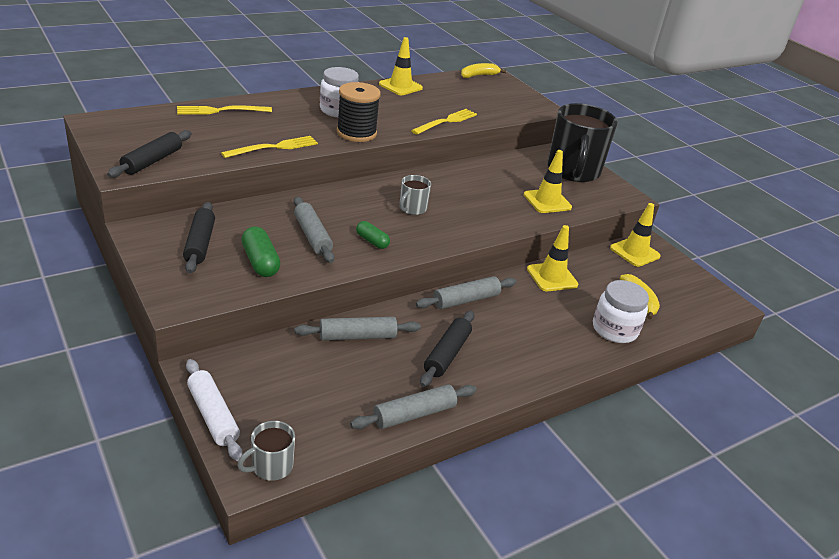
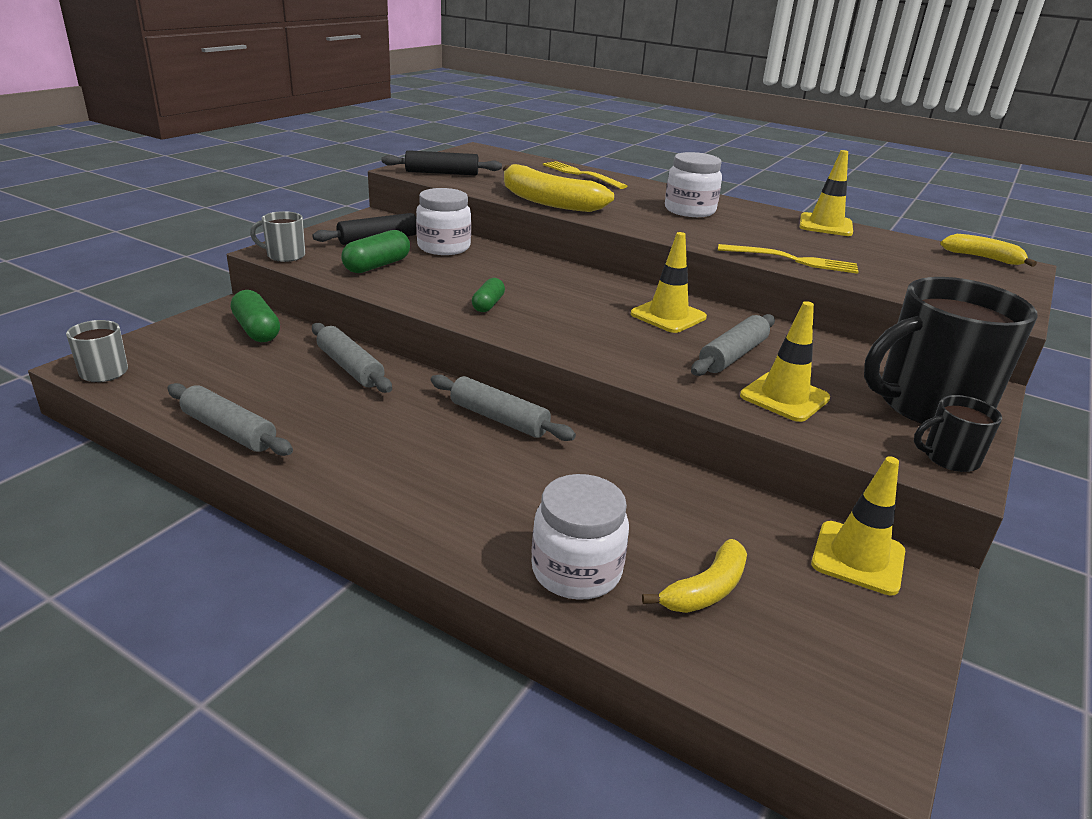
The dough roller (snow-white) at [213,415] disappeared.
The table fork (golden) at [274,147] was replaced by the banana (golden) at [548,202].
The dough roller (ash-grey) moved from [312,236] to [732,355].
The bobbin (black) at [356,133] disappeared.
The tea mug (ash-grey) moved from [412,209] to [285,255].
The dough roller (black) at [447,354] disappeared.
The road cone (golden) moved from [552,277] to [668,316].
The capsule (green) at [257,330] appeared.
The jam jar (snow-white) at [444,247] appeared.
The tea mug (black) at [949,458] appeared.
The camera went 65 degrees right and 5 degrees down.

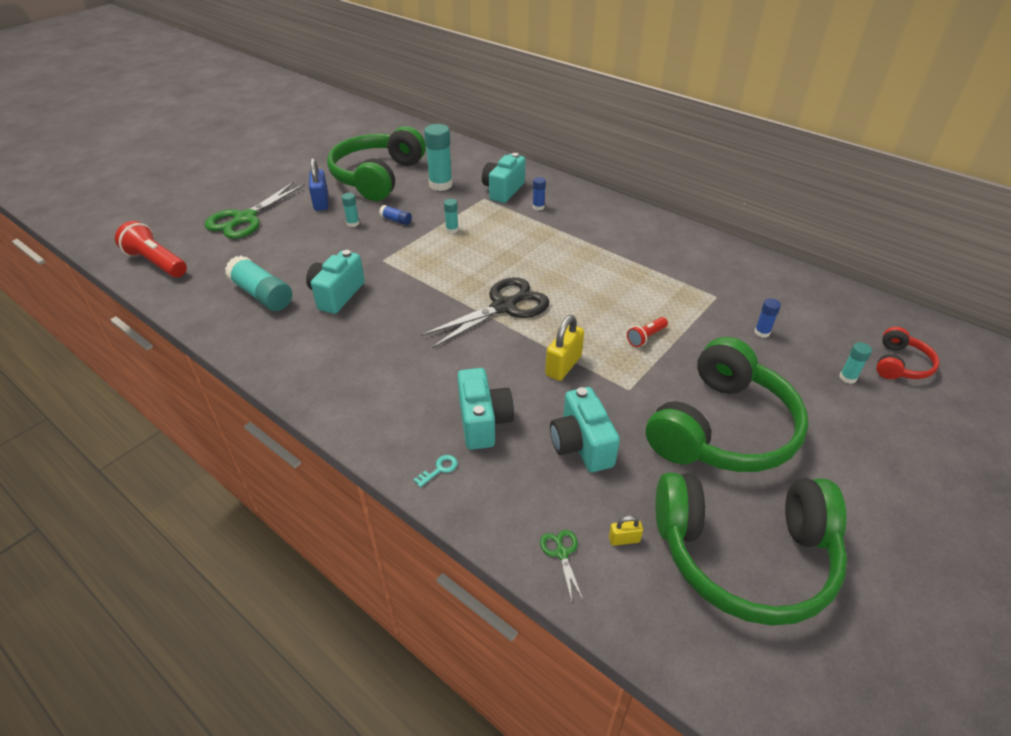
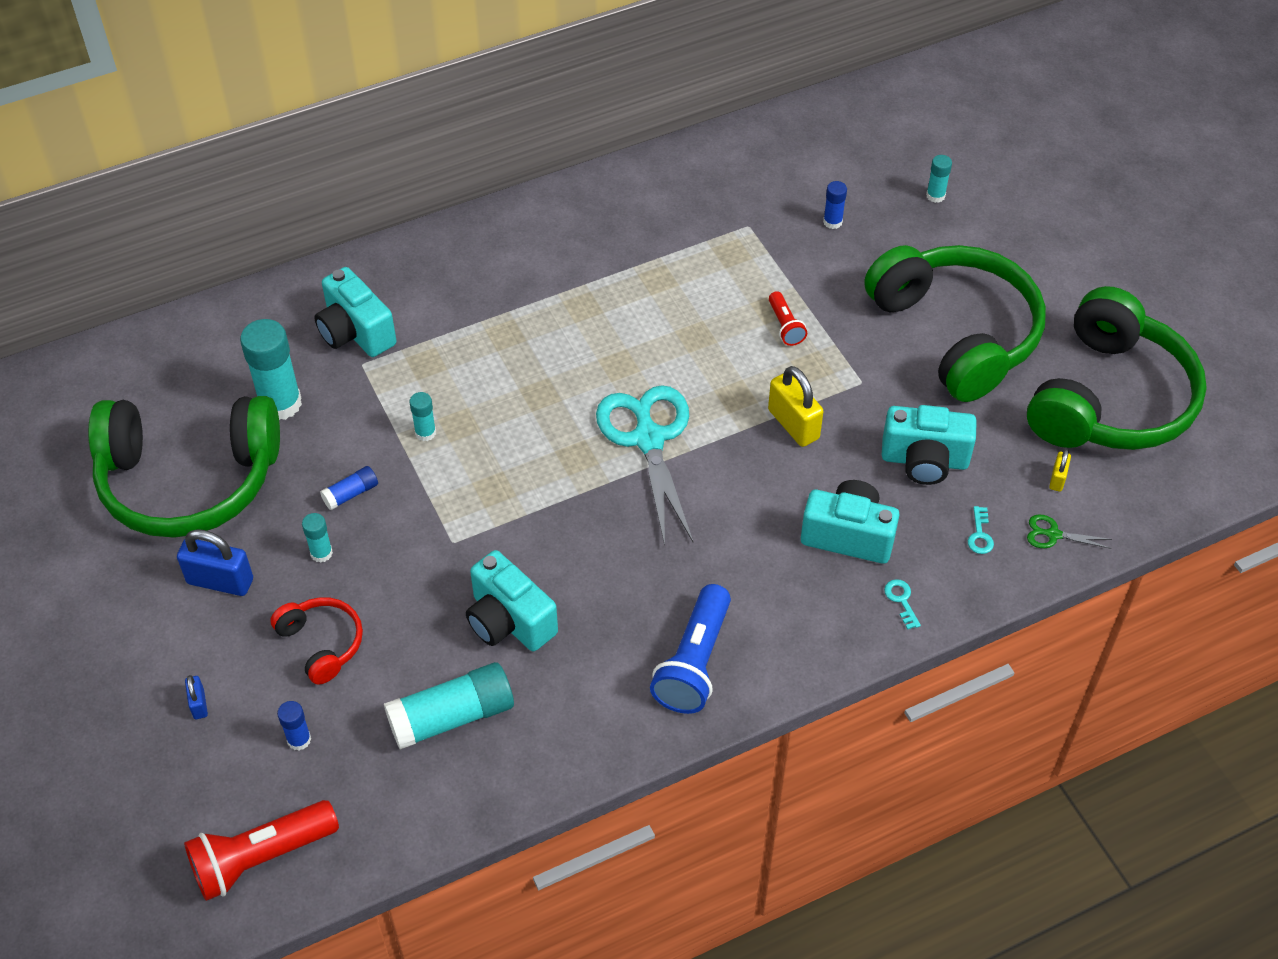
The shears (green) at [245,219] was replaced by the small lock (blue) at [199,704].
The headset (green) at [377,177] turned 45 degrees counterclockwise.
The shears (black) at [504,306] became the shears (teal) at [648,439].
The glue stick (blue) moved from [538,207] to [299,740].
The headset (crimson) moved from [900,364] to [322,643].
The flashlight (blue) at [694,663] appeared.
The latchkey (teal) at [980,535] appeared.
The camera went 65 degrees left and 10 degrees up.

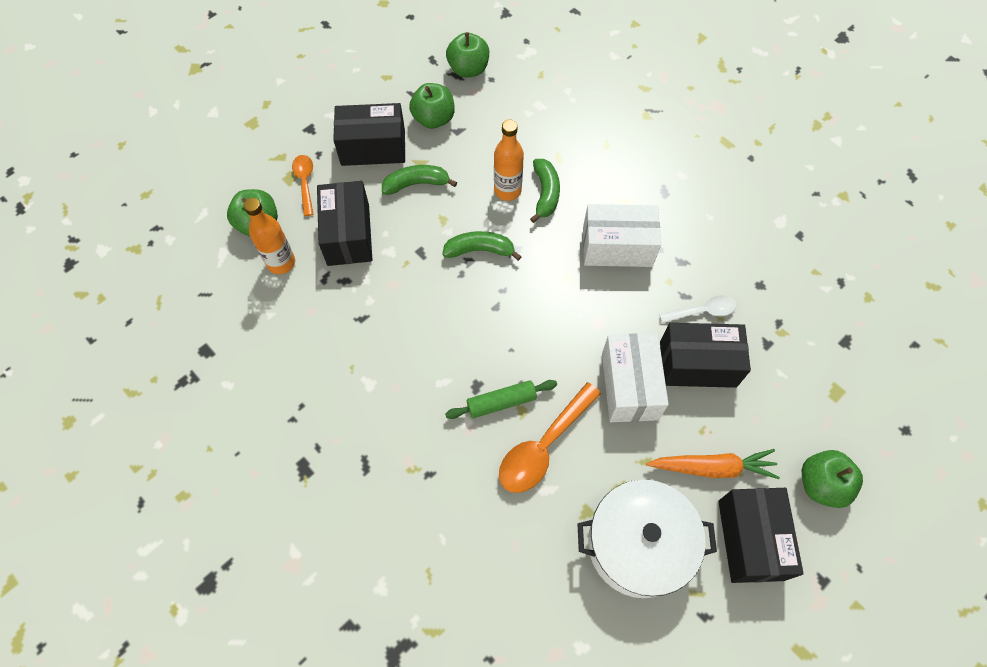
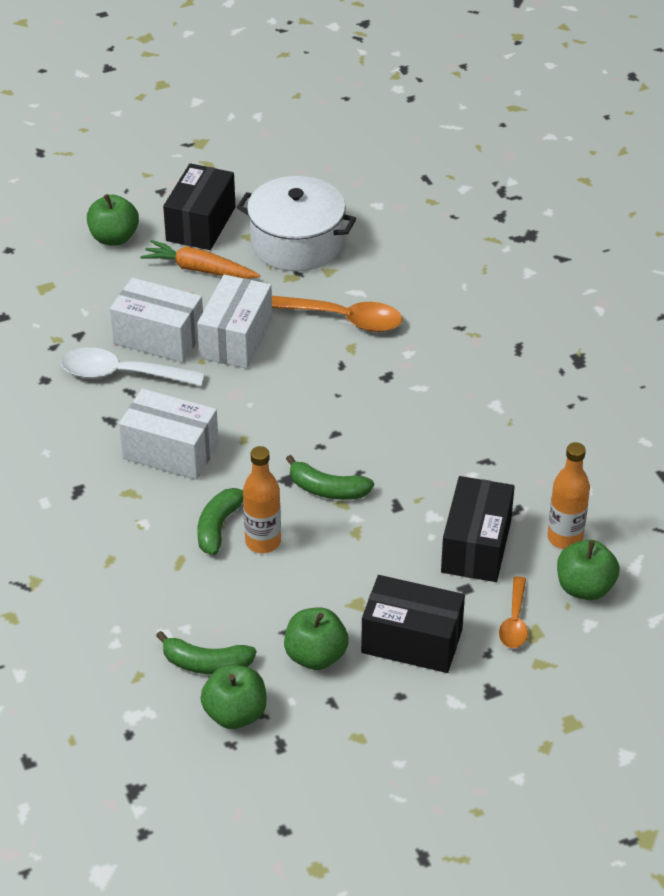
The banana (green) moved from [416,184] to [206,663].
The dough roller (green) at [501,402] disappeared.
The tablespoon (bright orange) at [543,446] turned 45 degrees clockwise.
The tablespoon (snow-white) at [702,311] changed to 1.69 times the size.
The box (black) at [697,364] became the box (snow-white) at [159,337].
The camera went 160 degrees left and 20 degrees down.

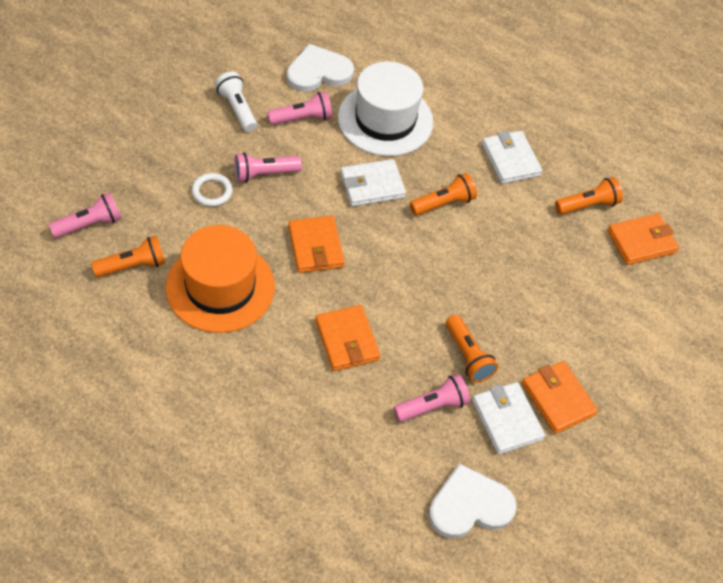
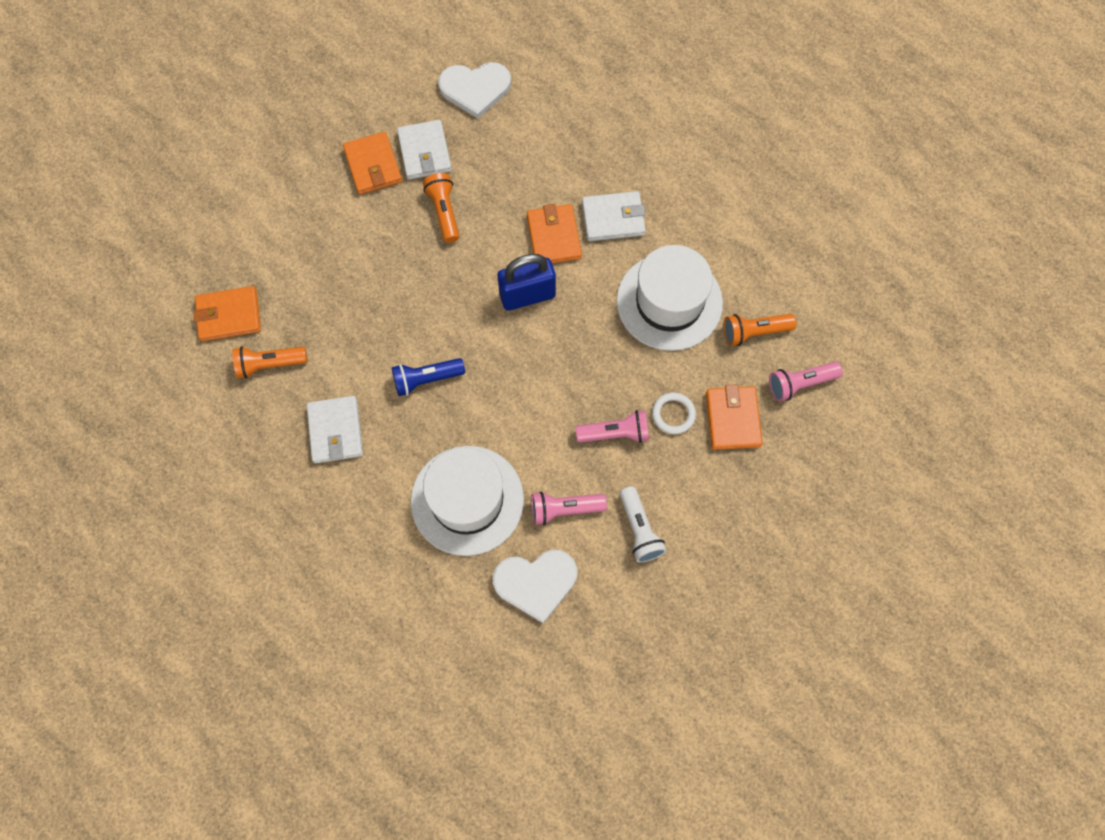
The tall hat (bright orange) at [220,287] became the tall hat (snow-white) at [669,302].
The wallet (bright orange) moved from [315,247] to [733,419].
The wallet (snow-white) moved from [372,185] to [613,218].
The flashlight (rose-pink) at [432,406] disappeared.
The flashlight (bright orange) at [443,203] became the flashlight (blue) at [426,379].
The small lock (blue) at [527,295] appeared.
The camera went 165 degrees left and 15 degrees up.

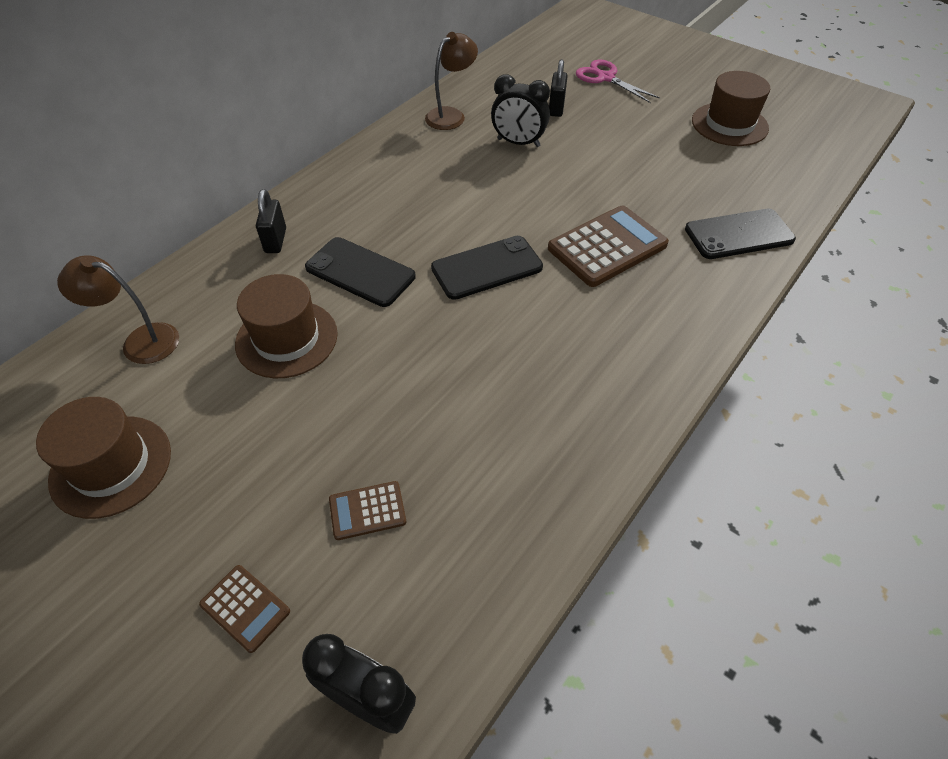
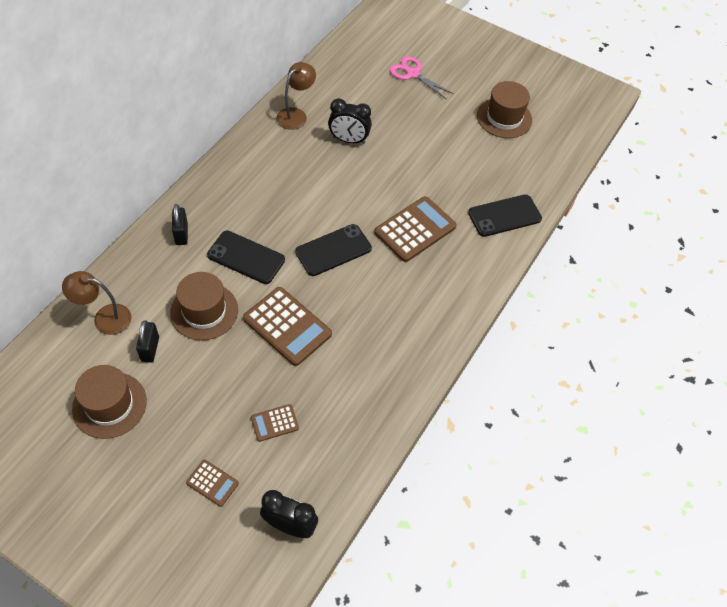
The small lock (black) moved from [556,108] to [150,349].
The pocket calculator (brown) at [287,326] appeared.
The camera went 10 degrees left and 5 degrees up.

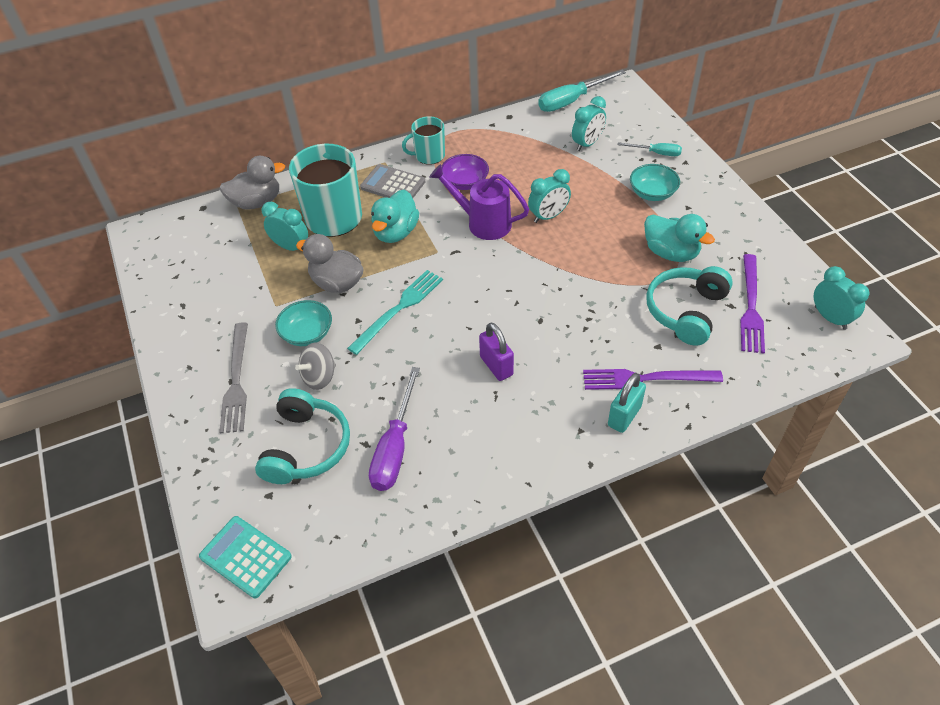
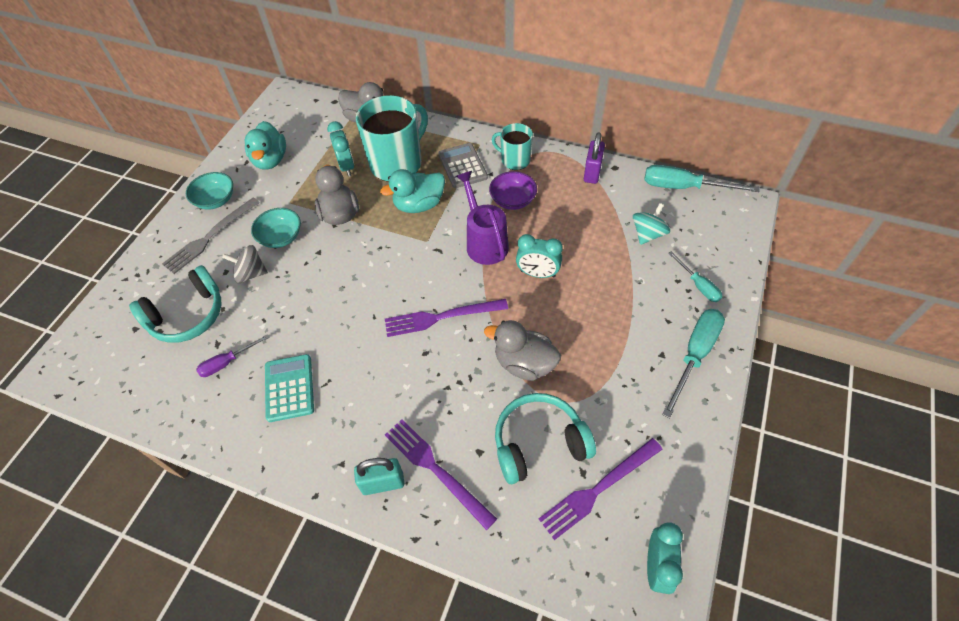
The pocket calculator (teal) moved from [245,557] to [289,388].
The table fork (teal) at [399,309] disappeared.
The flat screwdriver (royal purple) at [395,447] changed to 0.58 times the size.
The small lock (royal purple) moved from [496,366] to [592,173].
The bedside clock (teal) at [587,144] was replaced by the whirligig (teal) at [648,234].
The bowl (teal) moved from [652,193] to [215,200].
The rubber duck (teal) moved from [671,253] to [270,160].
The table fork (royal purple) at [441,317] appeared.
The rubber duck (ash-grey) at [524,363] appeared.
The flat screwdriver (teal) at [694,355] appeared.
The camera went 45 degrees right and 5 degrees up.

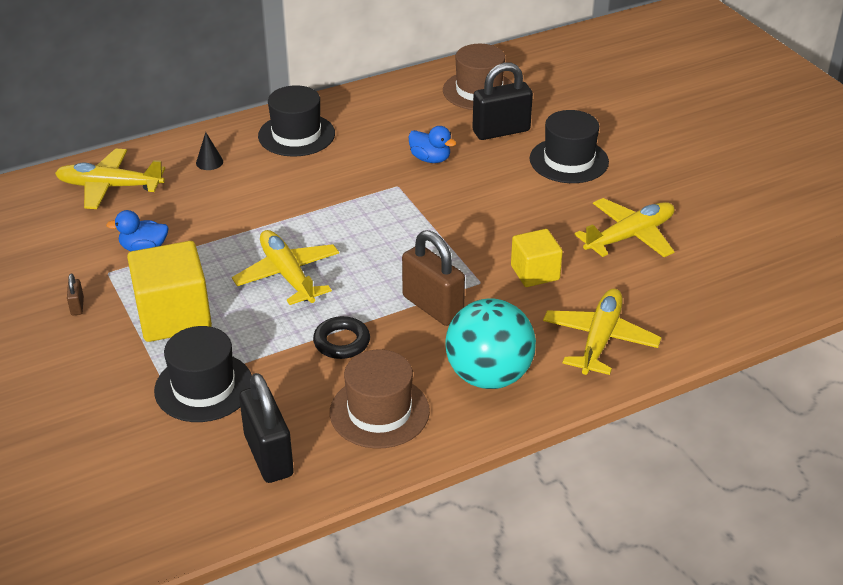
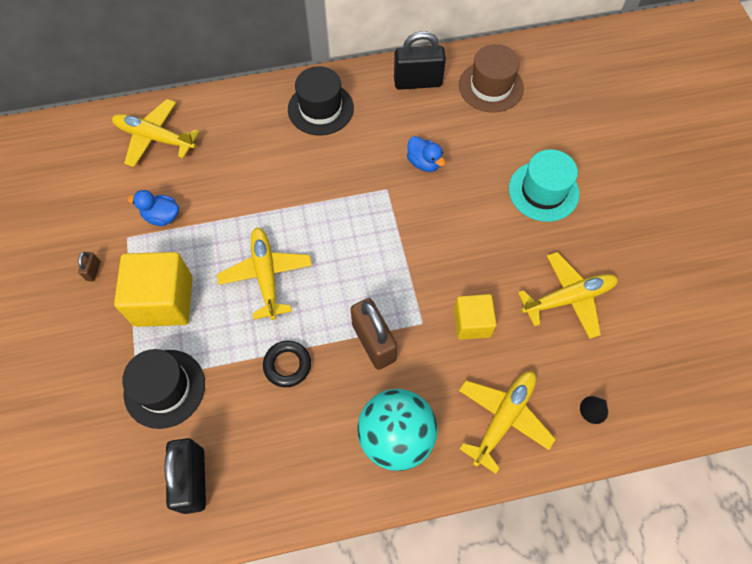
The solid cone (black) moved from [209,162] to [594,409].
The tall hat (brown) at [379,412] disappeared.
The small lock (black) moved from [501,131] to [417,82].
The tall hat (black) at [569,160] became the tall hat (teal) at [543,191].
The camera went 15 degrees right and 25 degrees up.

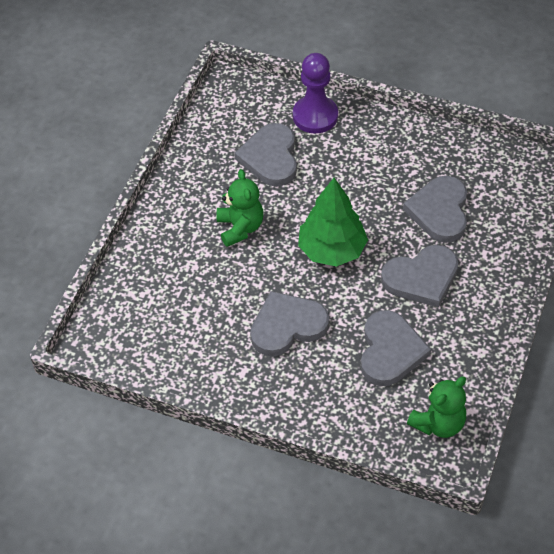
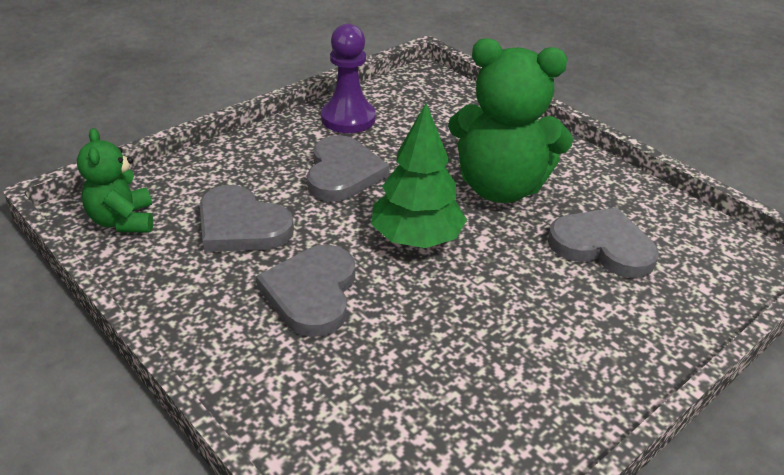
The teddy (green) at [240,228] changed to 1.80 times the size.
The chess pawn (royal purple) moved from [315,116] to [348,118].
The heart (ash-grey) at [439,211] disappeared.
The camera went 115 degrees right and 15 degrees down.

